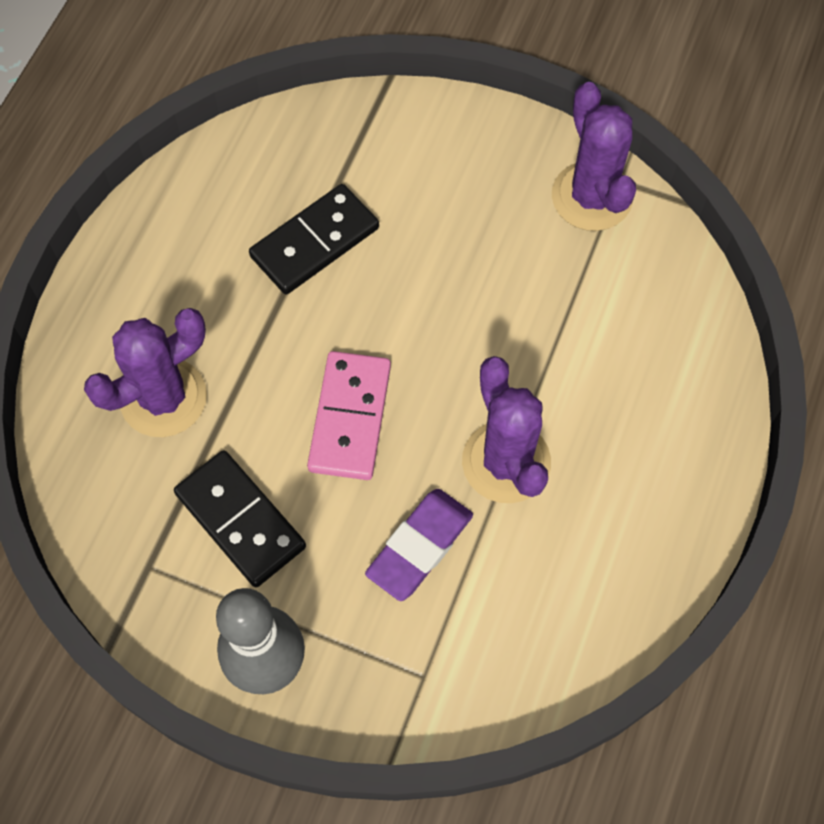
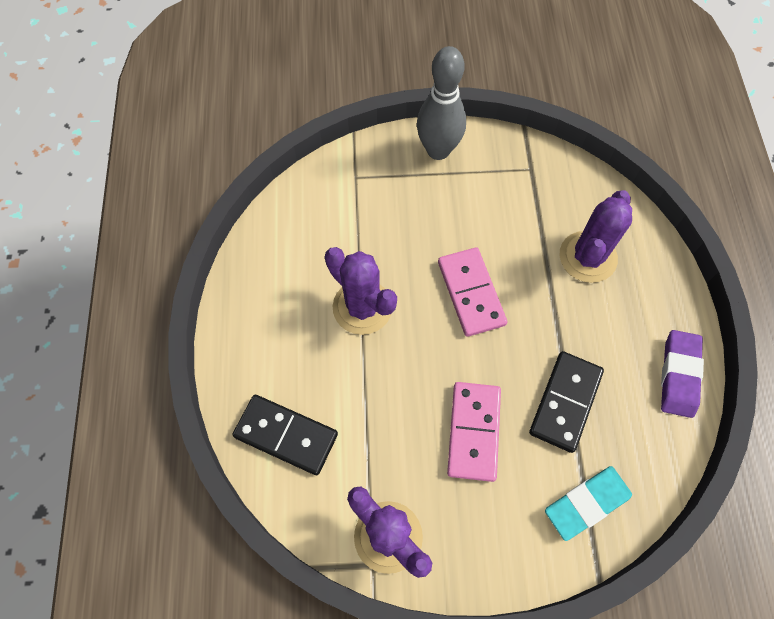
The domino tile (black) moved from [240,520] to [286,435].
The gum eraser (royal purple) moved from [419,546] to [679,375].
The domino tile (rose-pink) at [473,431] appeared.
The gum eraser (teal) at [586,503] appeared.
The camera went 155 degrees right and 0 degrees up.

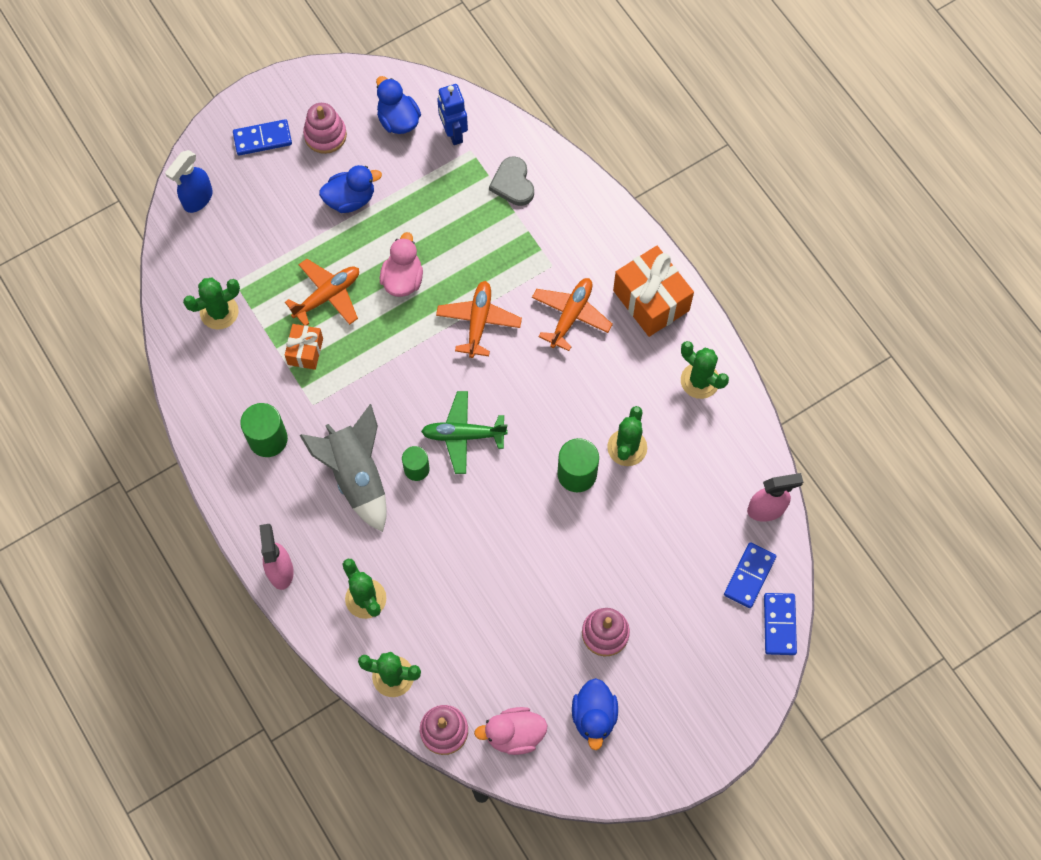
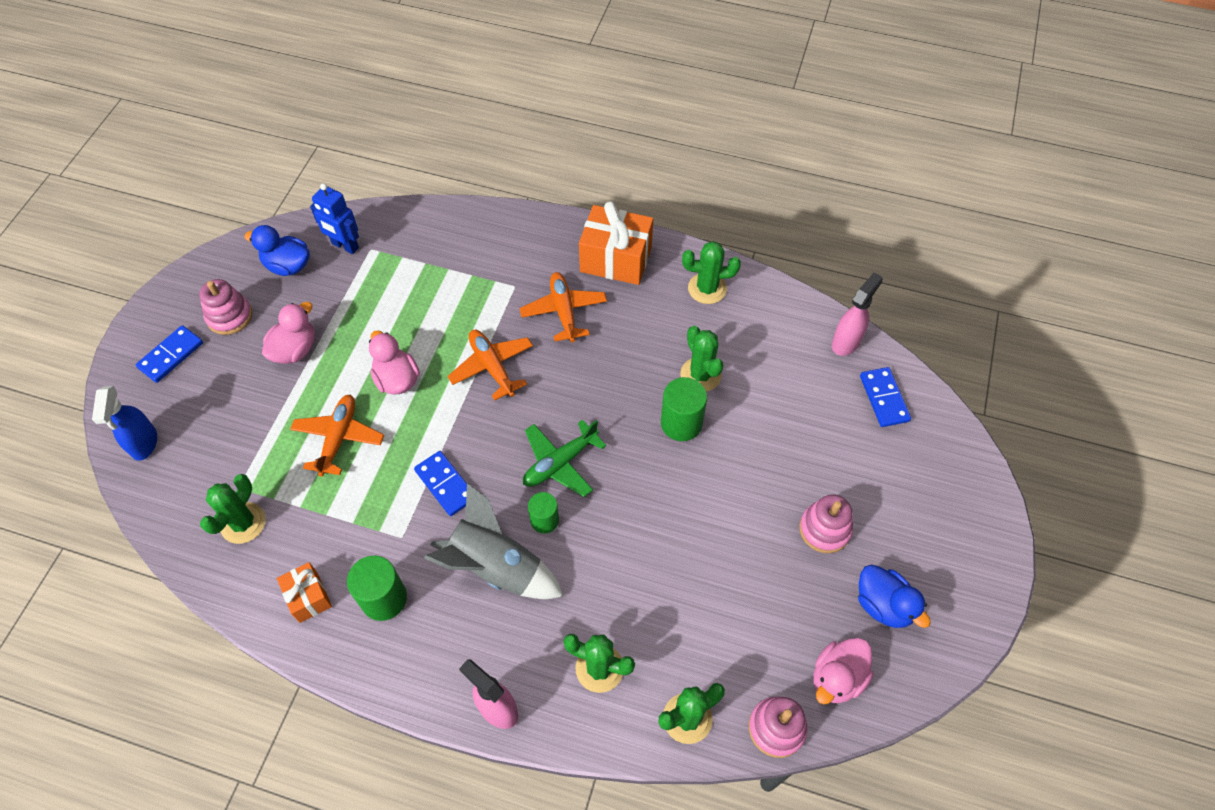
The wrapped gift (bright orange) moved from [305,351] to [308,597].
The rubber duck (blue) at [350,199] became the rubber duck (rose-pink) at [295,350].
The heart (ash-grey) at [513,183] disappeared.
The domino tile (blue) moved from [779,624] to [446,484].
The camera went 40 degrees left and 10 degrees down.

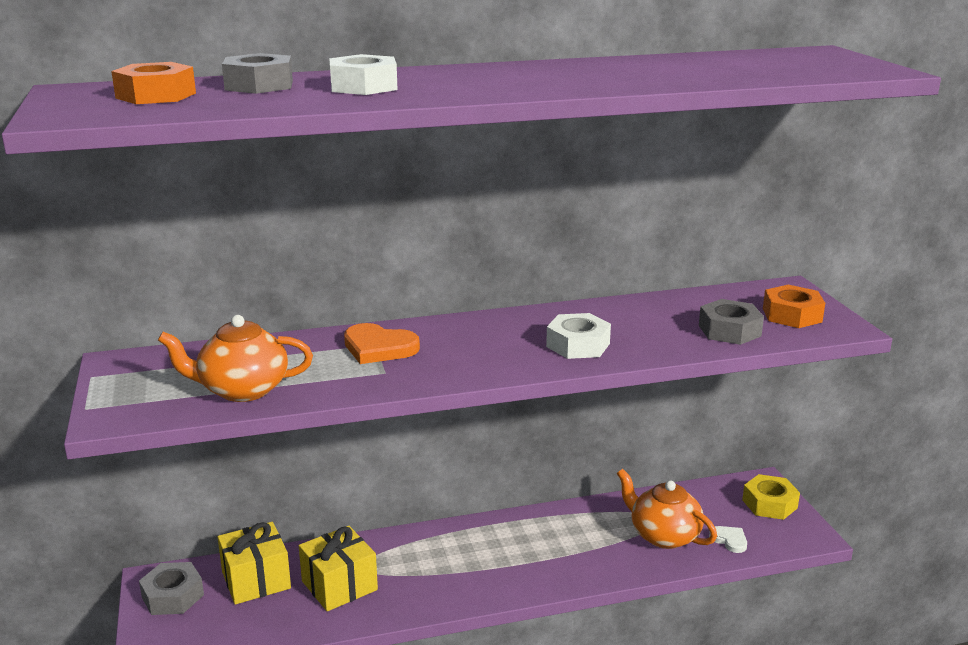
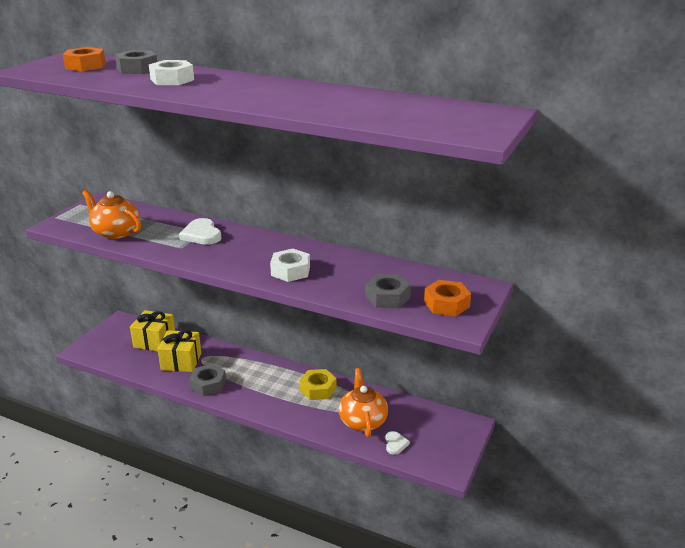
The hex nut (ash-grey) moved from [173,596] to [208,384].
The heart (bright orange) at [379,348] became the heart (snow-white) at [201,234].
The hex nut (golden) moved from [769,504] to [318,389].
The camera went 40 degrees right and 5 degrees up.

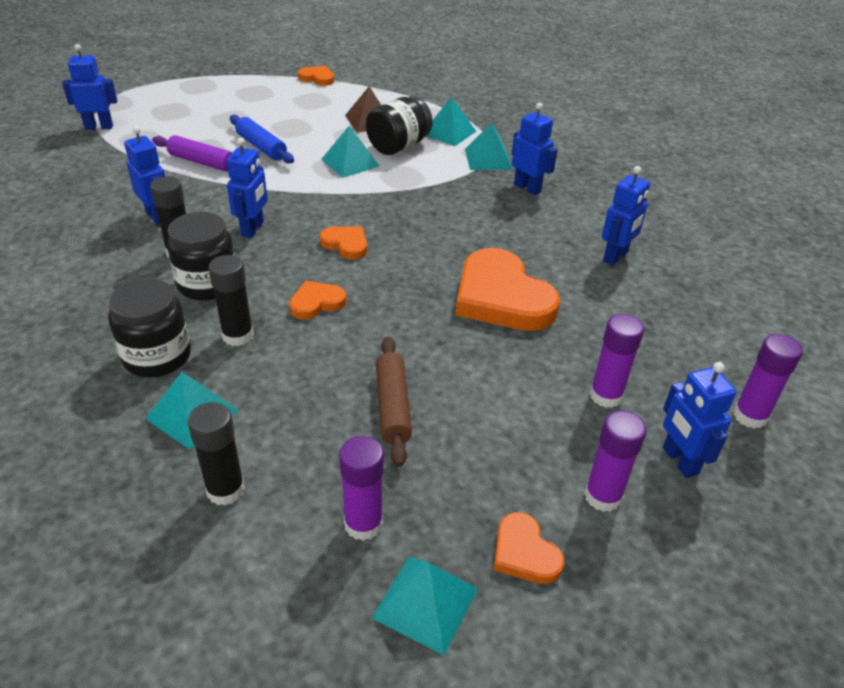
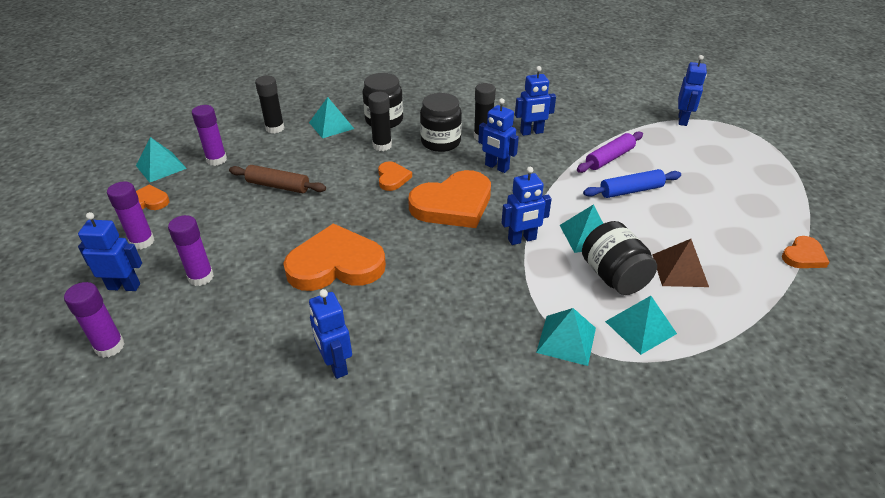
The heart (bright orange) at [346,244] changed to 2.04 times the size.
The robot (blue) moved from [527,188] to [522,239].
The camera went 115 degrees right and 0 degrees up.

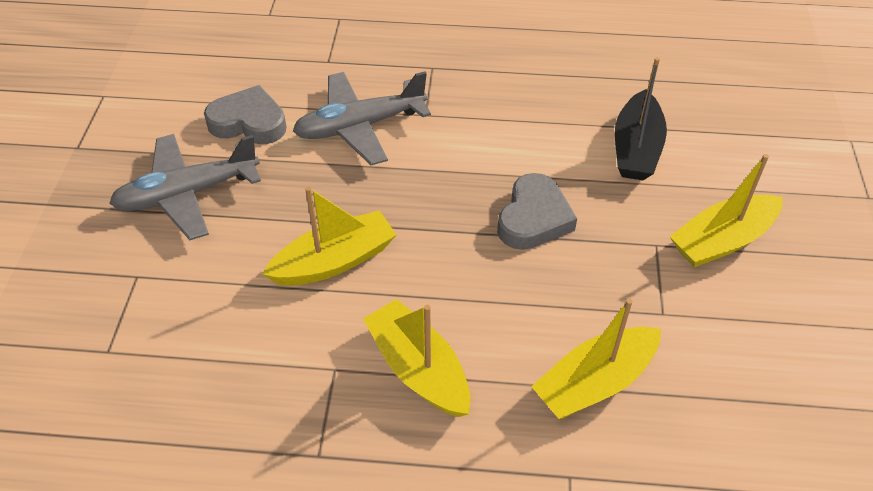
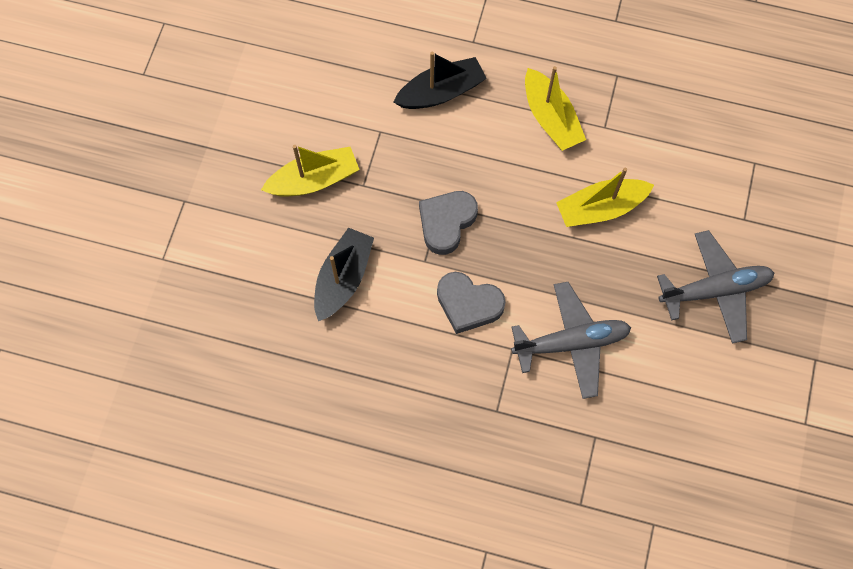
The heart (ash-grey) moved from [249,122] to [468,304].
The boat (golden) at [595,382] became the boat (black) at [441,92].
The camera went 170 degrees left and 20 degrees up.

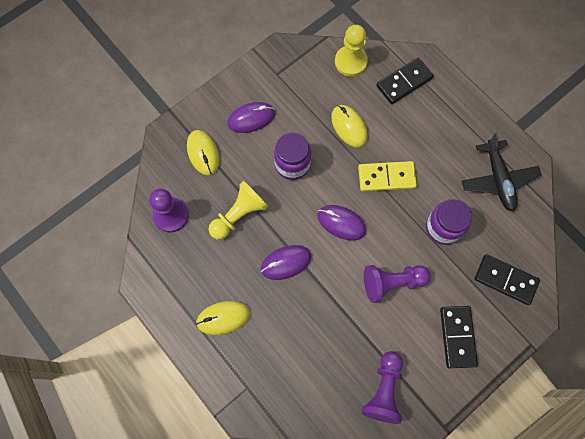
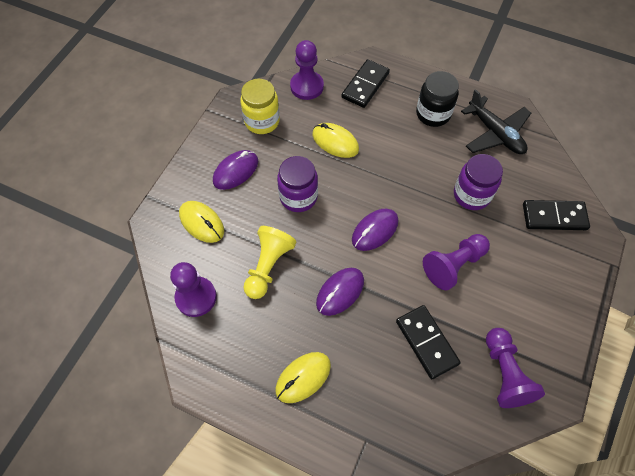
The PC mouse (royal purple) at [341,223] turned 45 degrees counterclockwise.
The chess pawn (golden) at [350,62] became the chess pawn (royal purple) at [307,86].
The domino tile (golden) at [386,177] disappeared.
The domino tile (black) moved from [457,337] to [426,342].
The jam jar (golden) at [262,121] appeared.
The jam jar (black) at [433,114] appeared.
The camera went 25 degrees left and 10 degrees down.

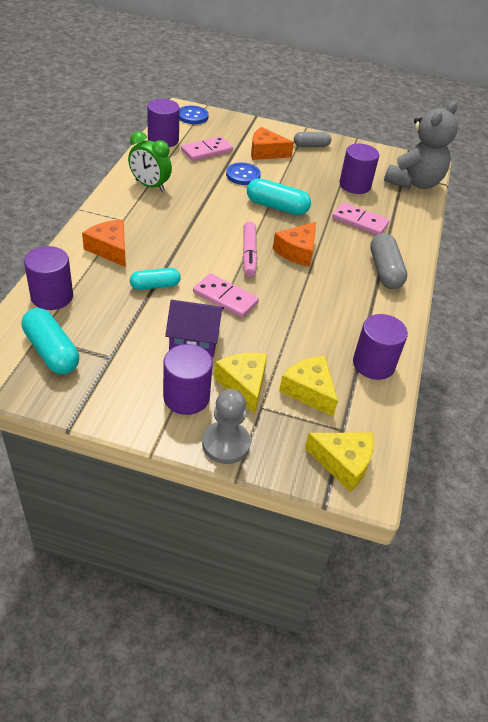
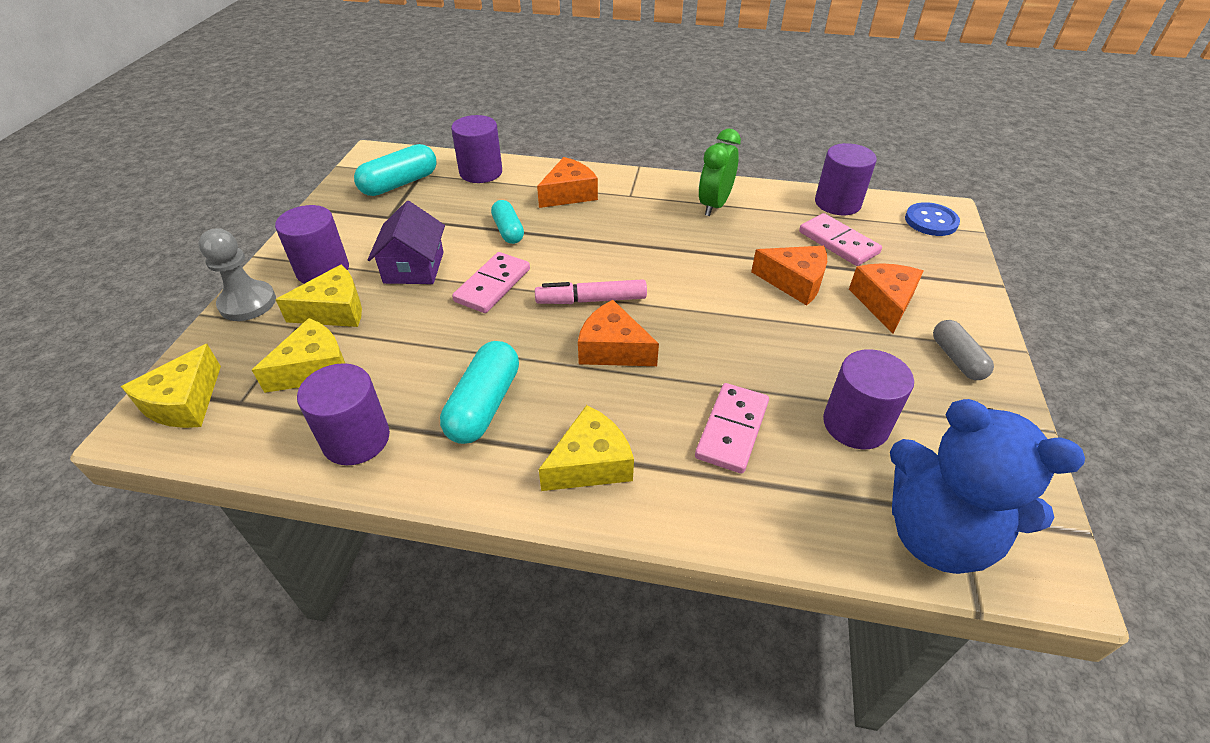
The button (blue) at [243,175] was replaced by the cheese (bright orange) at [794,282].
The capsule (teal) moved from [277,207] to [484,405].
The capsule (ash-grey) at [385,271] was replaced by the cheese (golden) at [590,463].
The teddy (ash-grey) at [414,183] became the teddy (blue) at [936,534].
The camera went 90 degrees right and 0 degrees up.

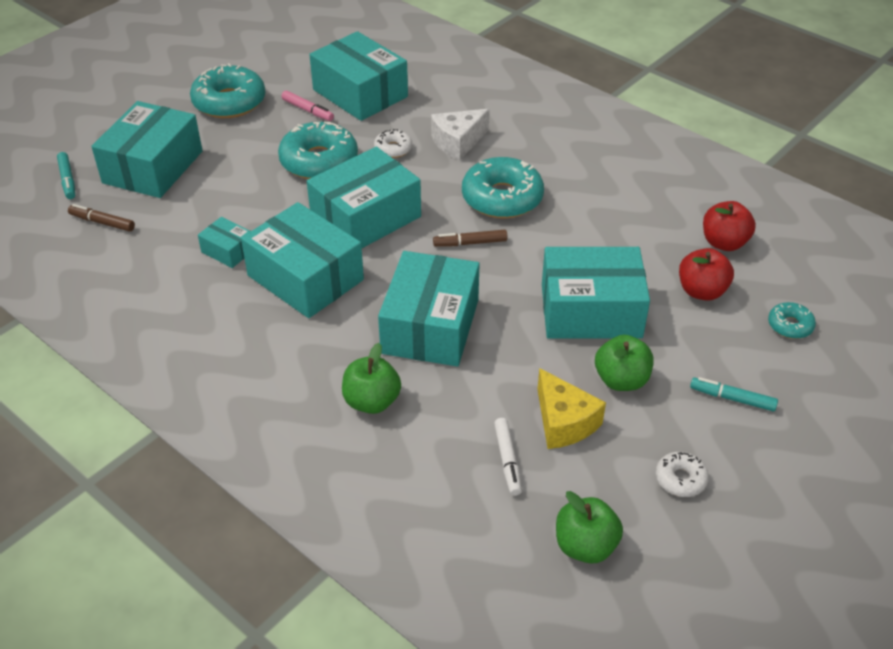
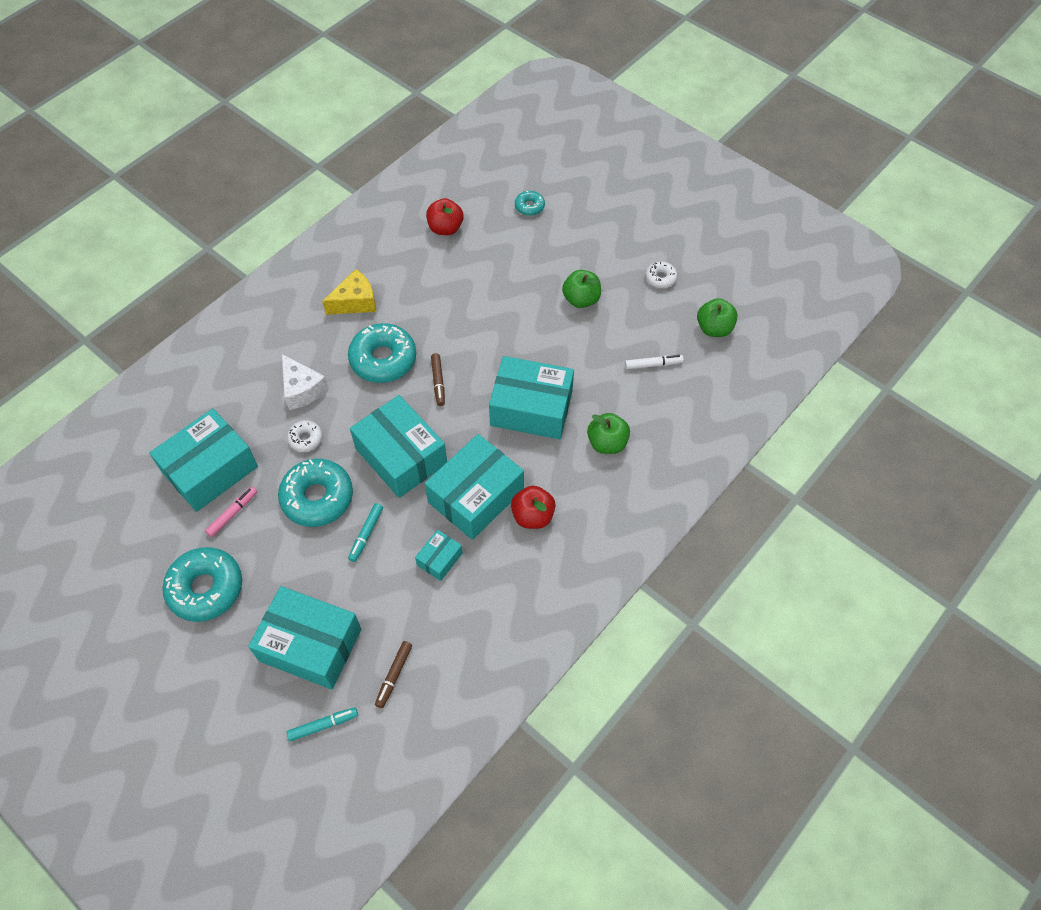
The cheese (golden) moved from [564,422] to [355,302].
The box (teal) at [591,311] disappeared.
The apple (crimson) moved from [701,291] to [532,516].
The marker pen (teal) moved from [732,398] to [366,534].
The camera went 90 degrees left and 15 degrees up.

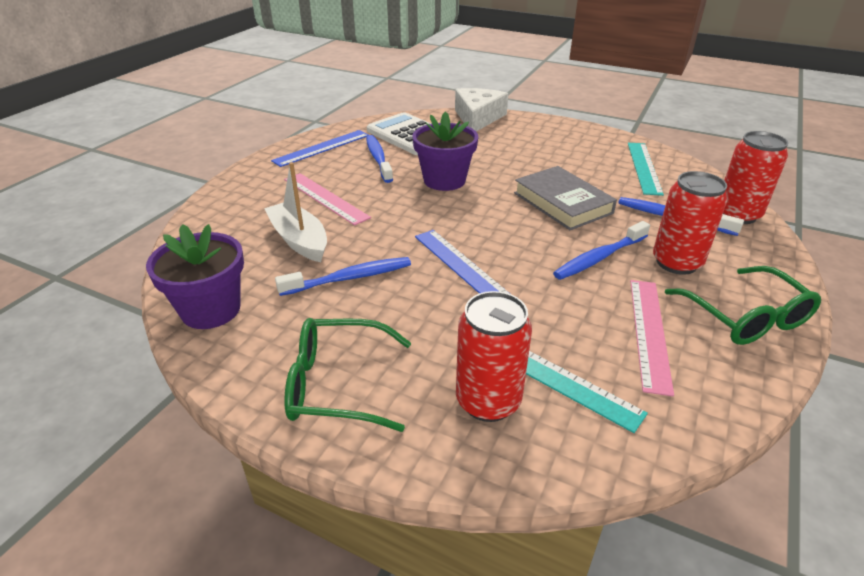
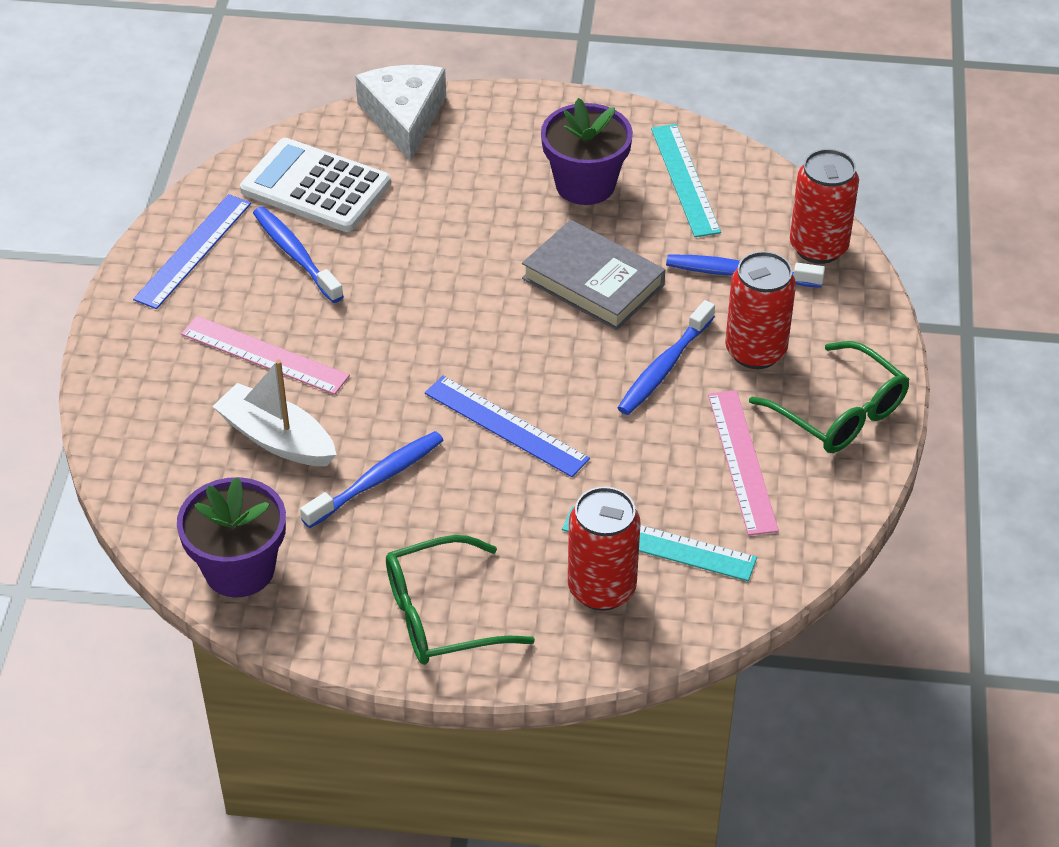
The plant pot (royal purple) moved from [444,180] to [585,184].
The camera went 20 degrees left and 10 degrees up.

